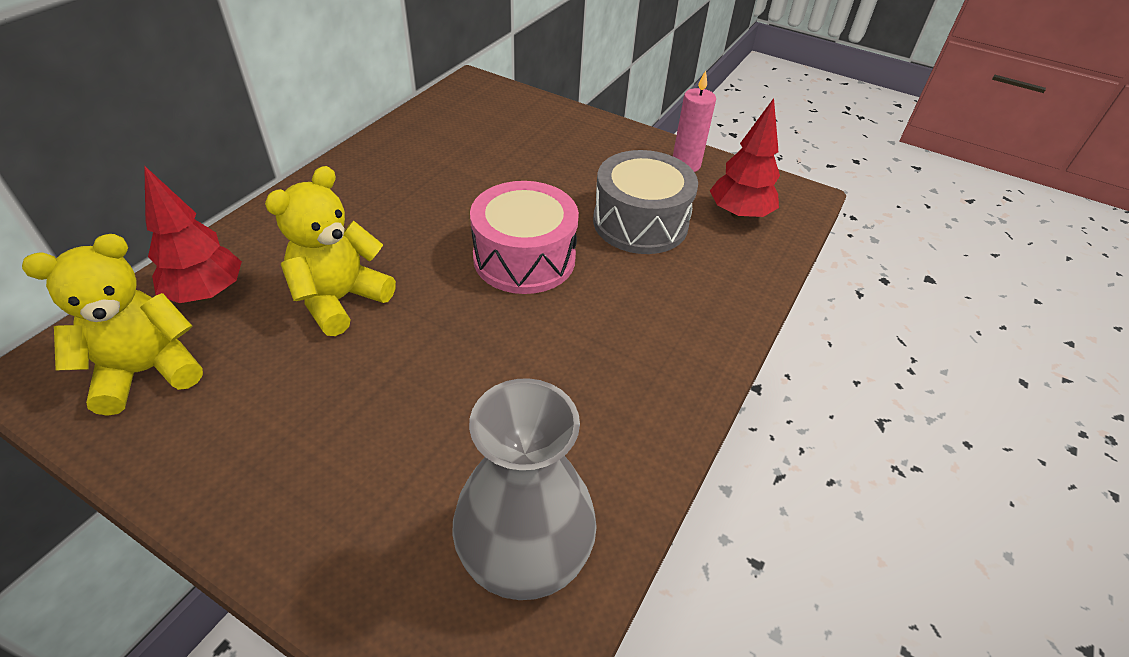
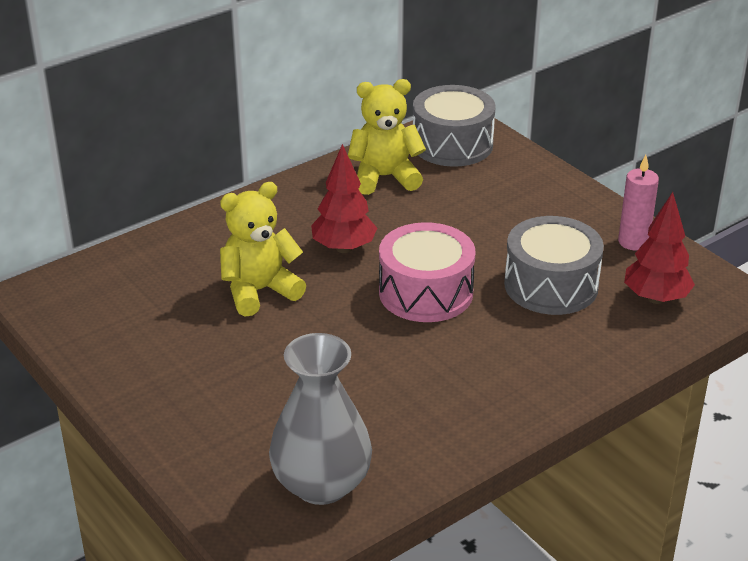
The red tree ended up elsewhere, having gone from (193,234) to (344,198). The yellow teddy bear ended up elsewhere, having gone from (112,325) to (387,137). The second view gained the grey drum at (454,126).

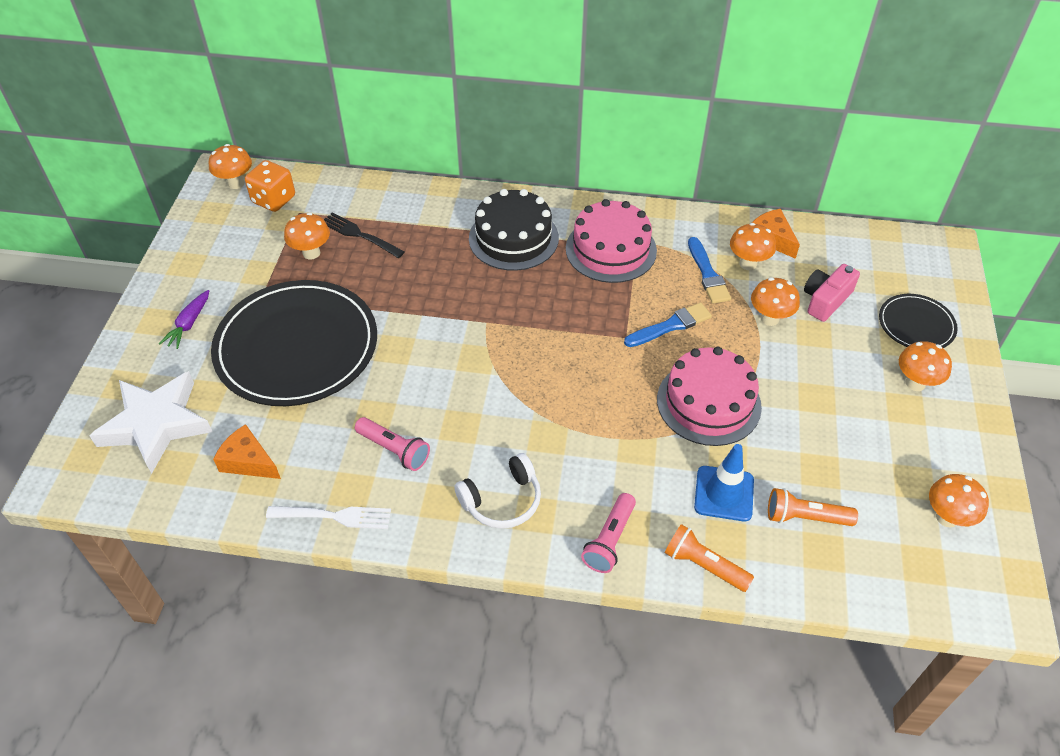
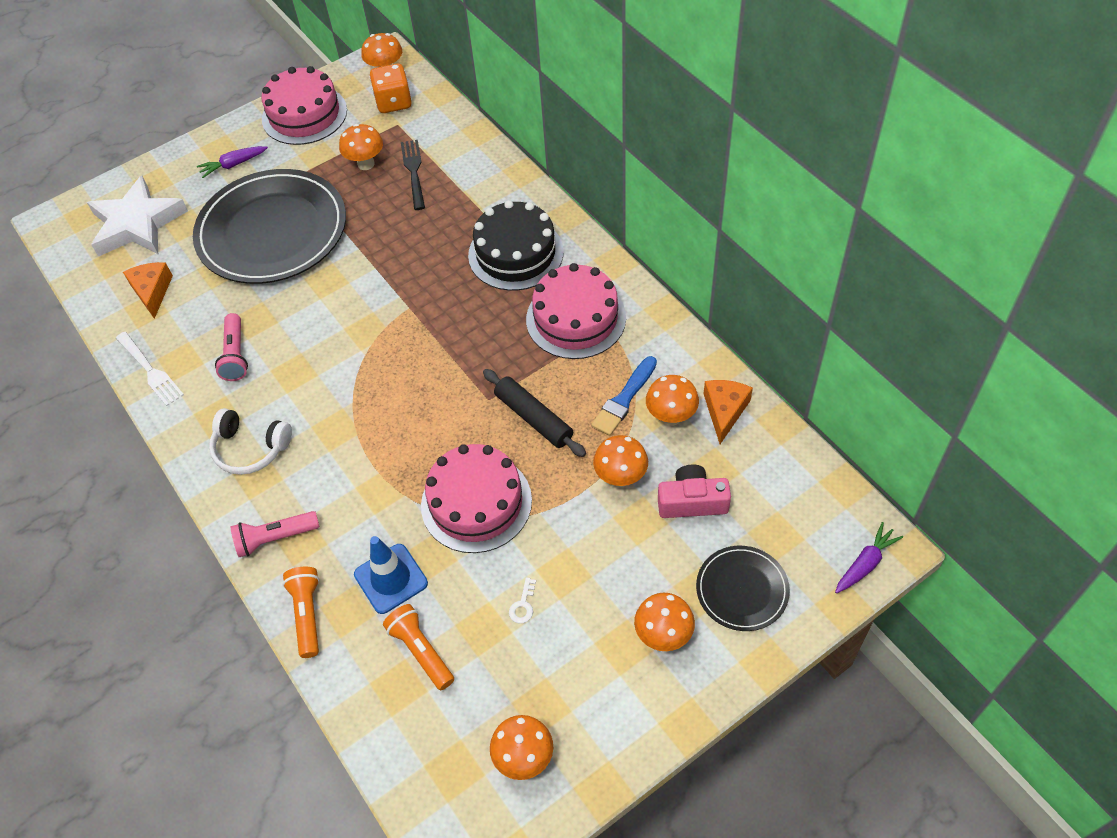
Where the blue brush stood at (668,325), the black rolling pin came to stand at (534,413). The second view gained the pink cake at (304,105). The second view gained the purple carrot at (869,557). The second view gained the white key at (522,600).

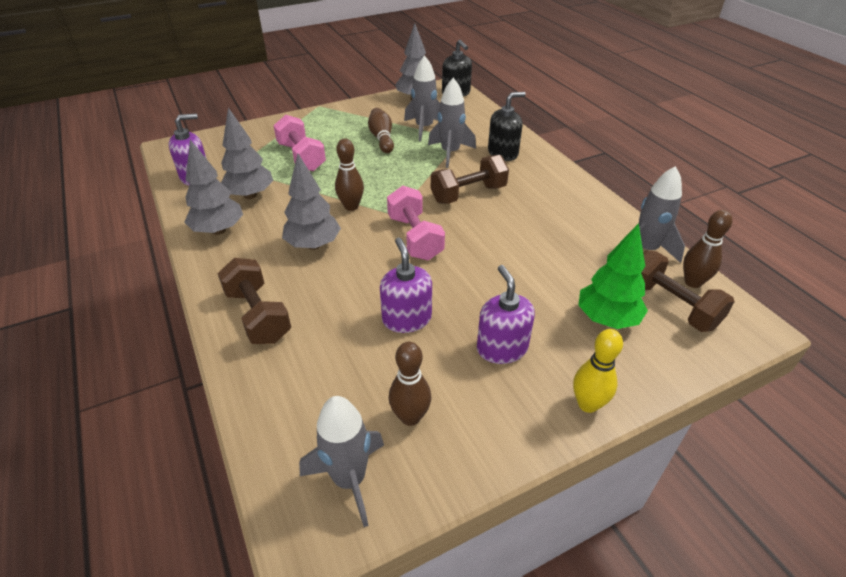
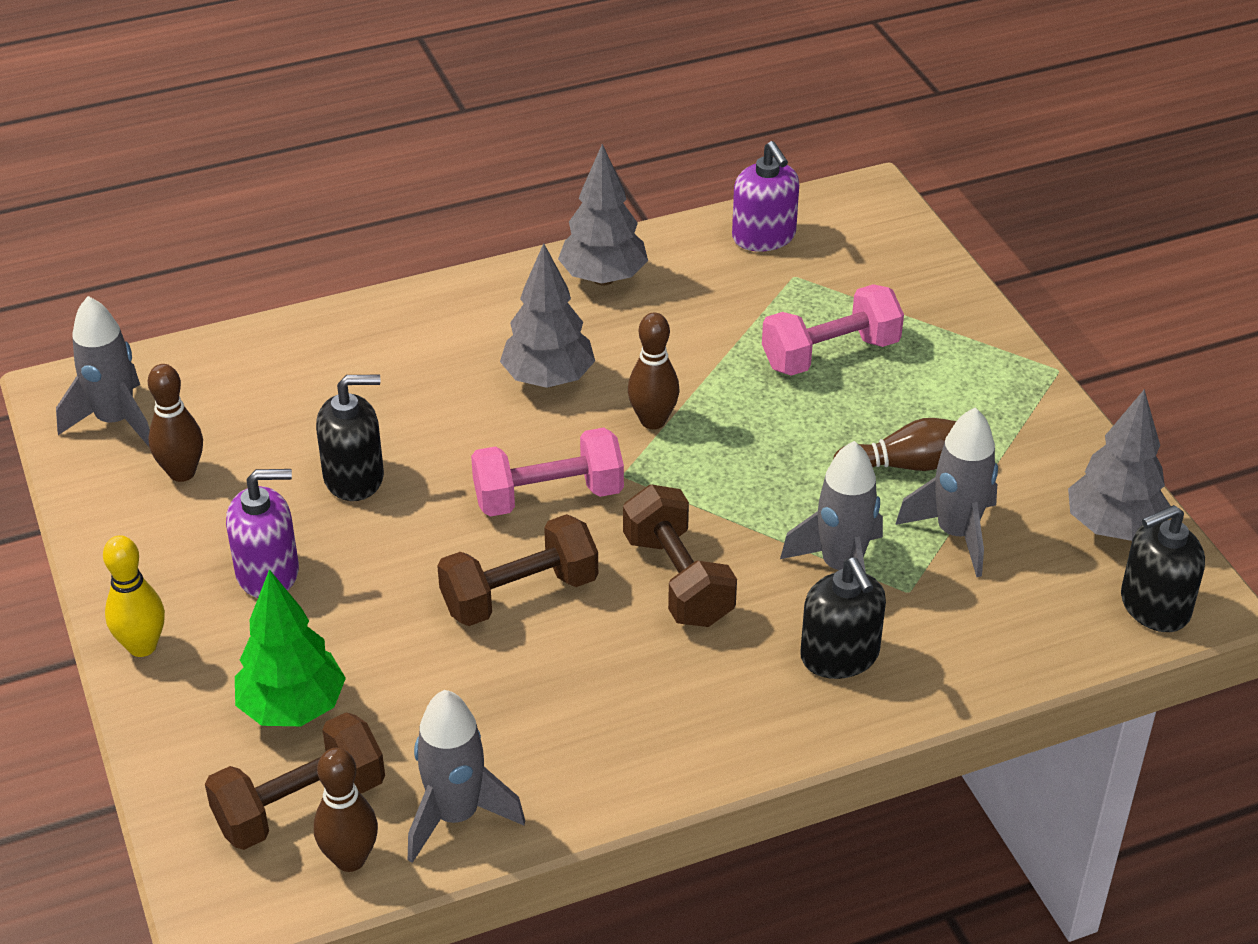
The second view lost the grey tree at (247,153). What was the purple soap dispenser at (406,285) turned into the black soap dispenser at (350,438). The brown dumbbell ended up elsewhere, having gone from (254,301) to (517,570).

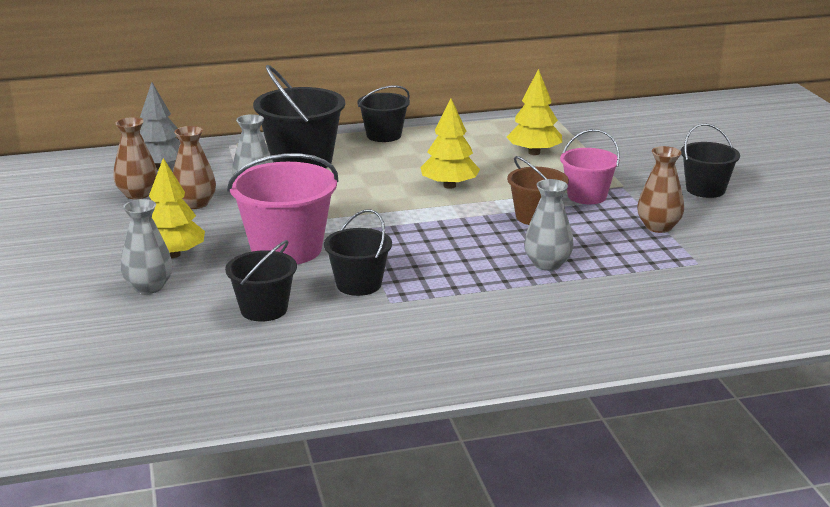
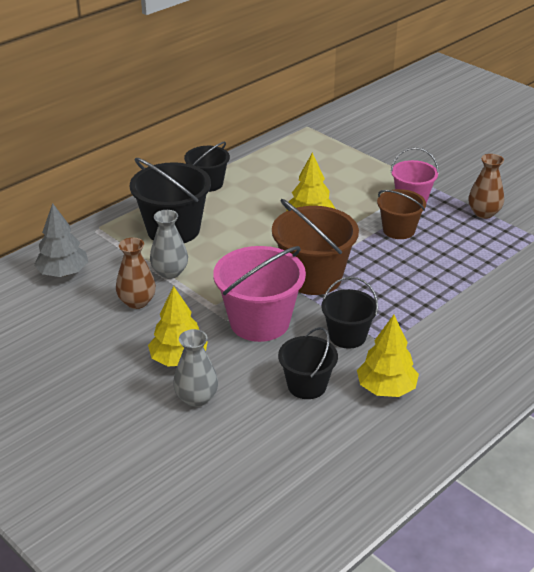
The yellow tree ended up elsewhere, having gone from (534,112) to (388,356). The second view lost the brown vase at (135,158). The second view lost the black bucket at (710,160). The second view lost the grey vase at (549,225). The second view gained the brown bucket at (315,247).

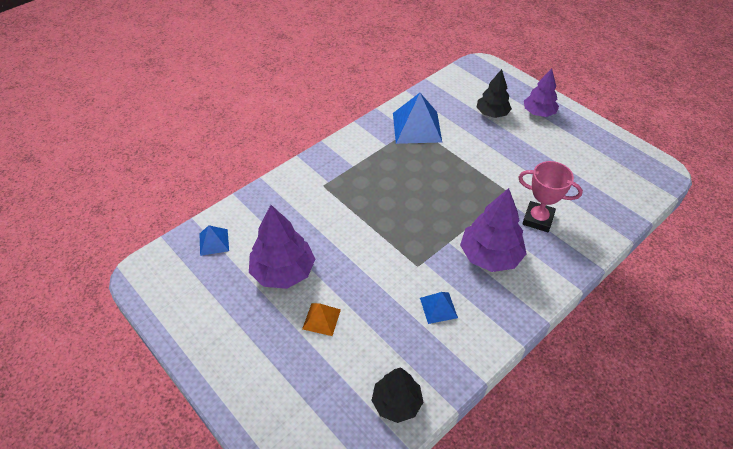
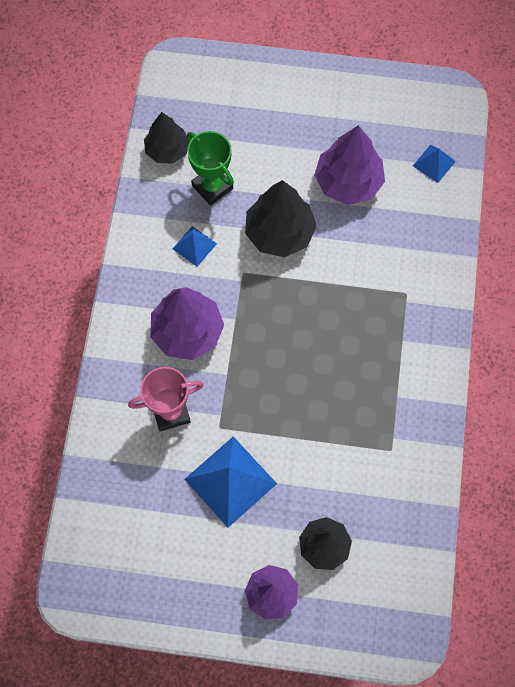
The blue pyramid ended up elsewhere, having gone from (417,118) to (231,482). The second view lost the orange pyramid at (321,319). The second view gained the green trophy at (210,168). The second view gained the black tree at (281,218).

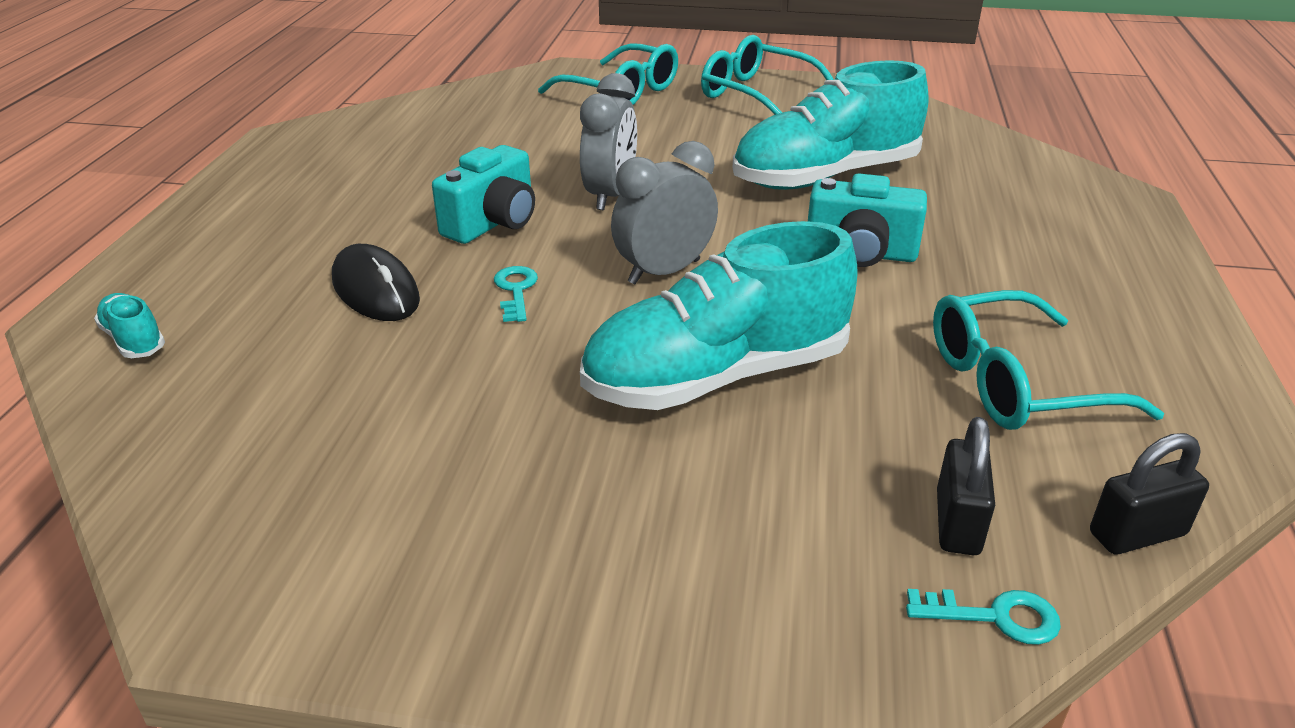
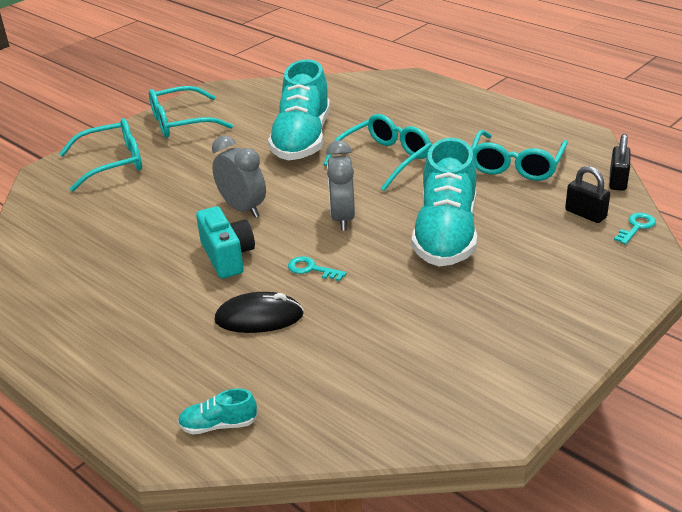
Where the turquoise camera stood at (867,220), the turquoise glasses came to stand at (377,152).

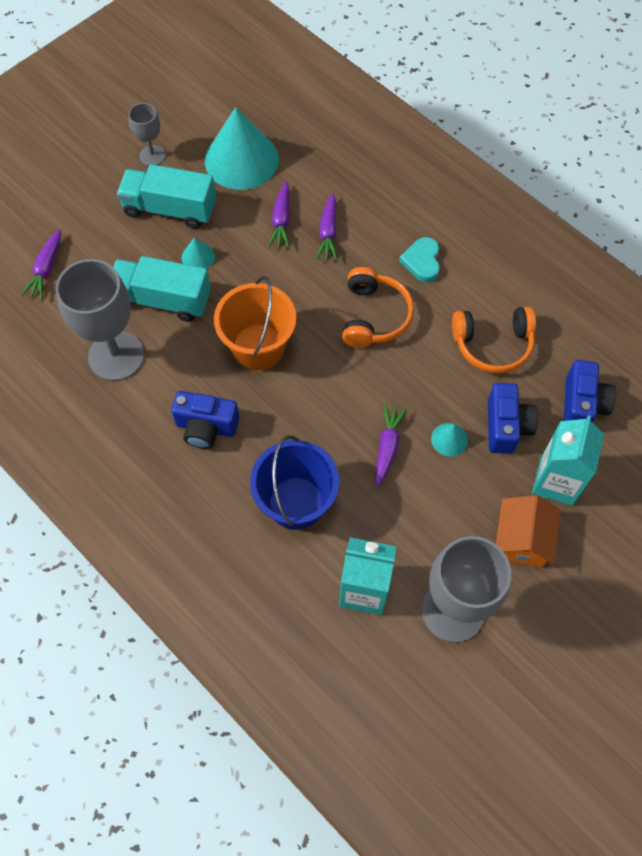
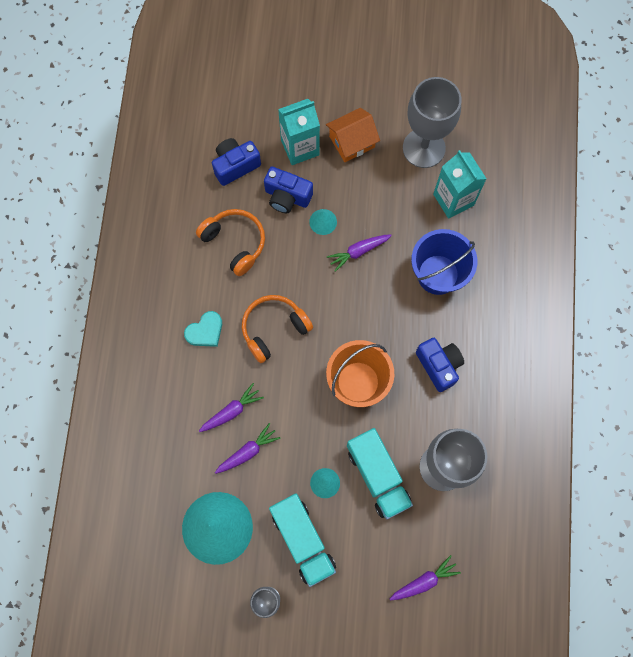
The blue camera at (513,418) ended up facing another way, 120 degrees counterclockwise from before.

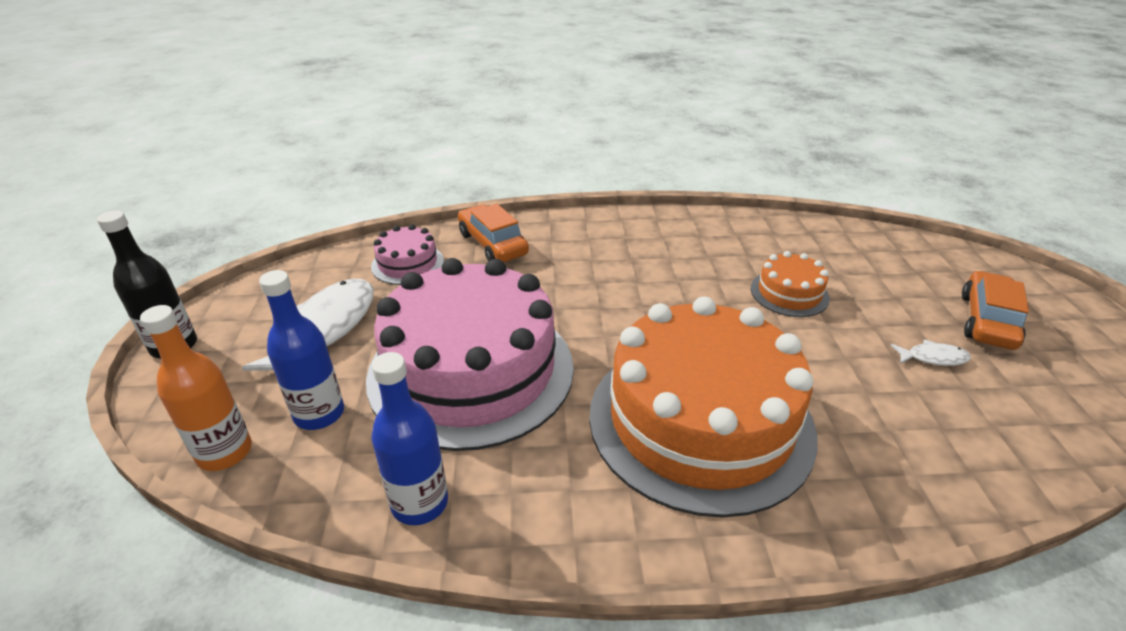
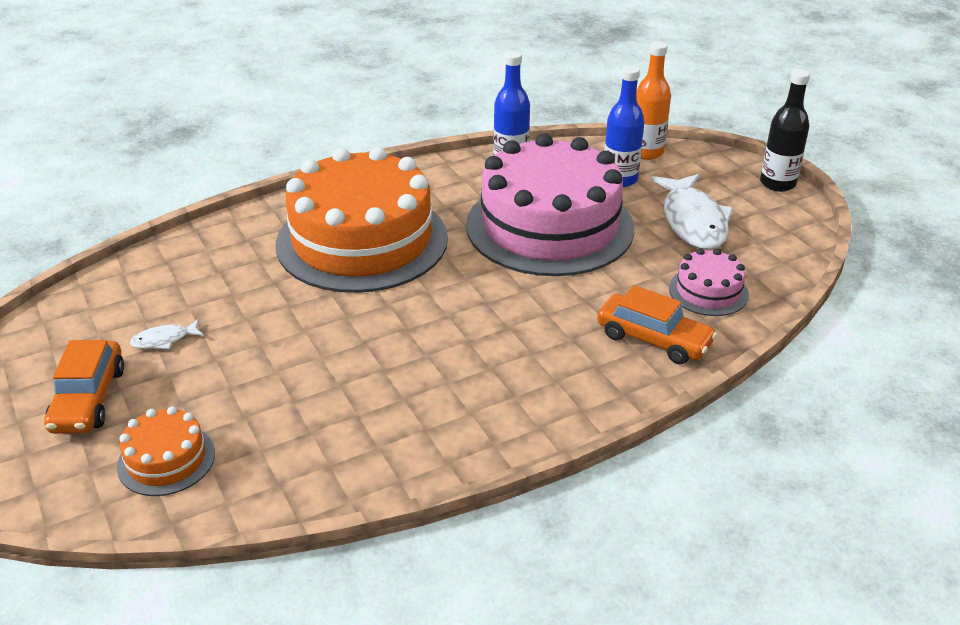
The orange cake ended up elsewhere, having gone from (790,284) to (166,451).

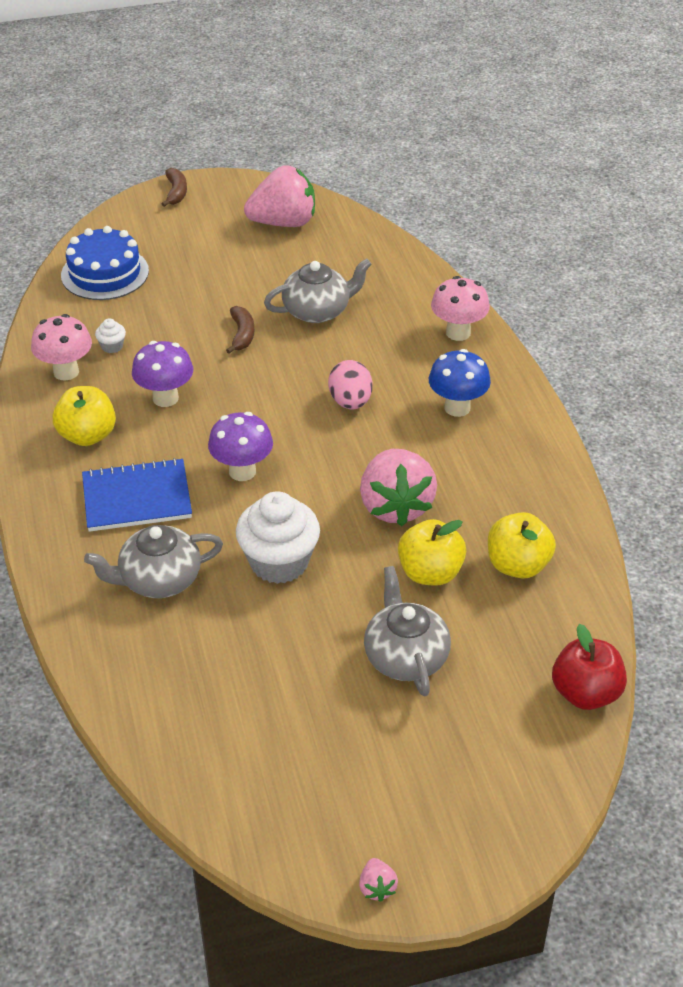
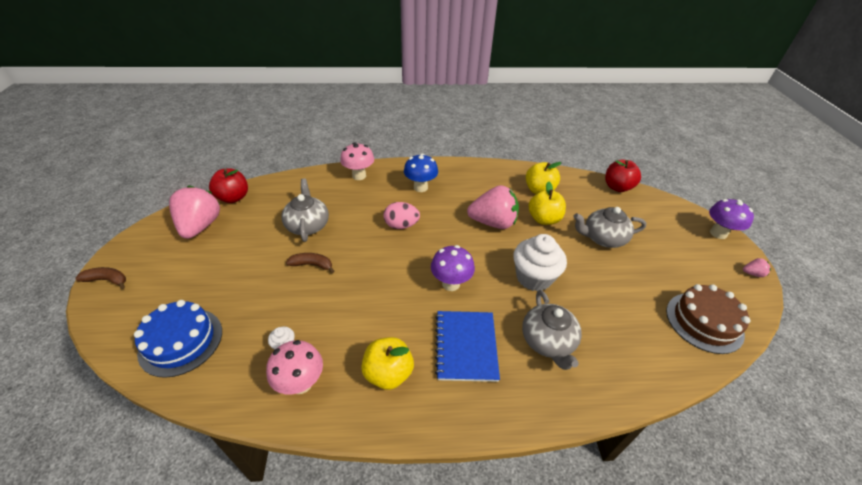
The purple mushroom ended up elsewhere, having gone from (162,374) to (731,219). The second view gained the red apple at (228,185). The second view gained the brown cake at (708,319).

